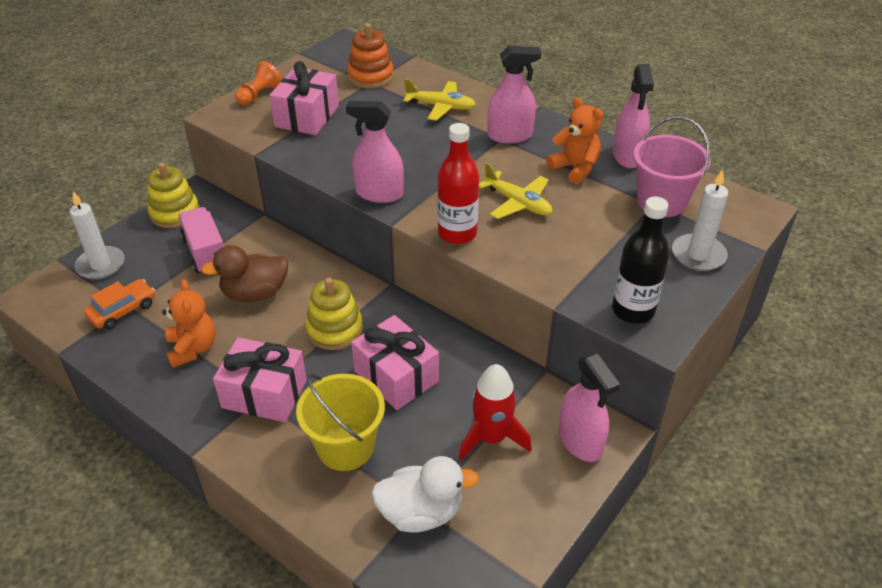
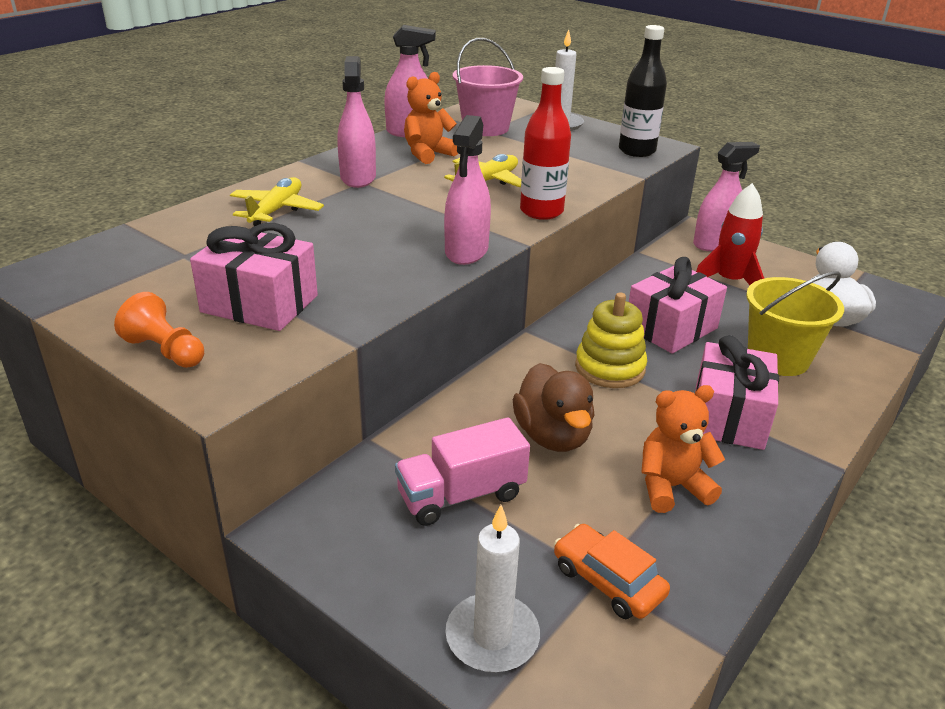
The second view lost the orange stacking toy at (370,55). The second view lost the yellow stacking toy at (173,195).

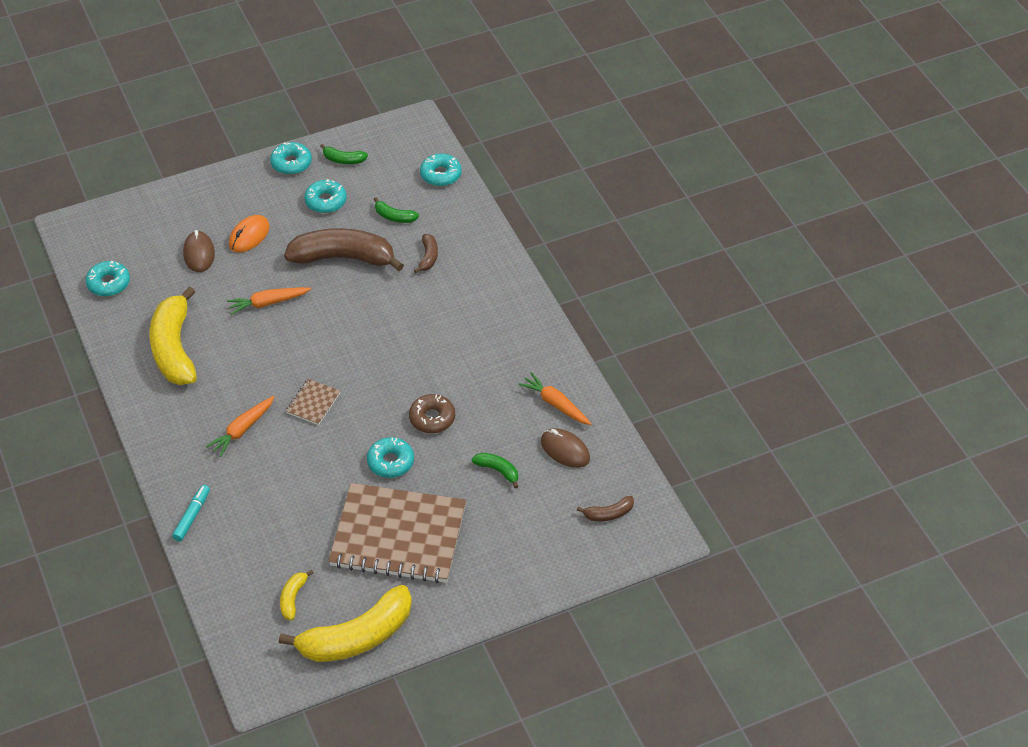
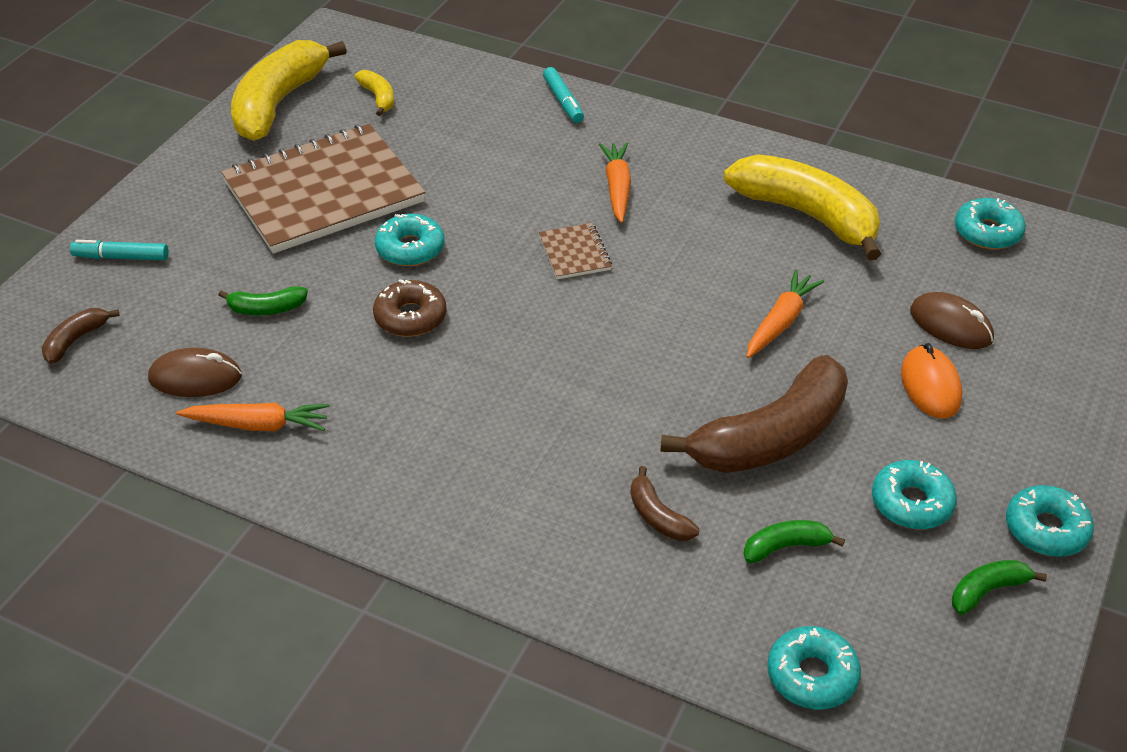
The second view gained the turquoise marker at (119,250).

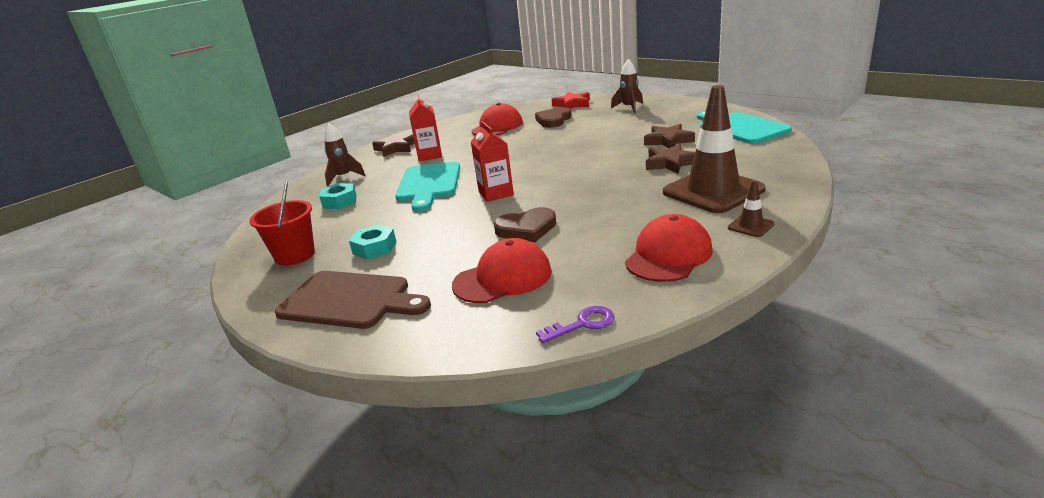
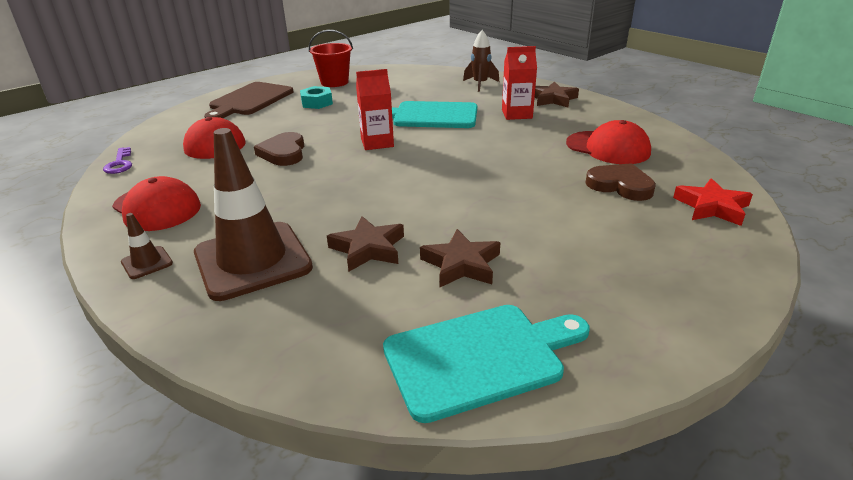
The second view lost the brown rocket at (627,86). The second view lost the turquoise nut at (338,196).

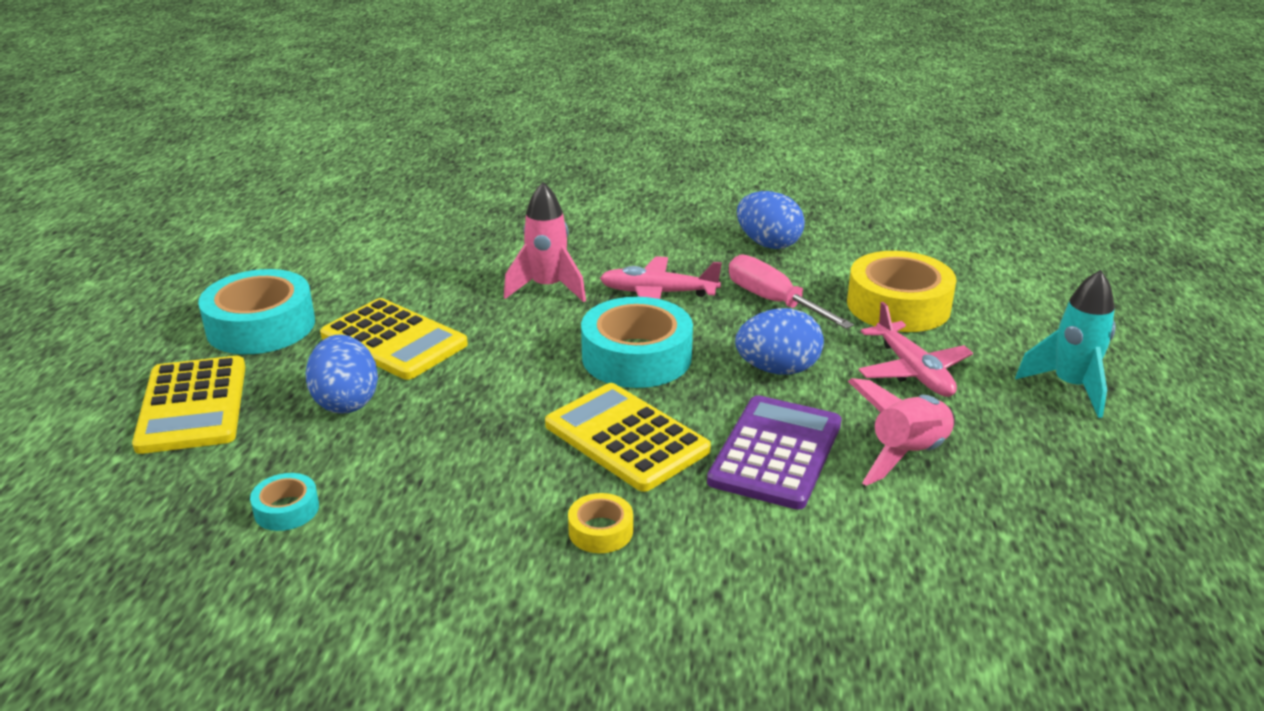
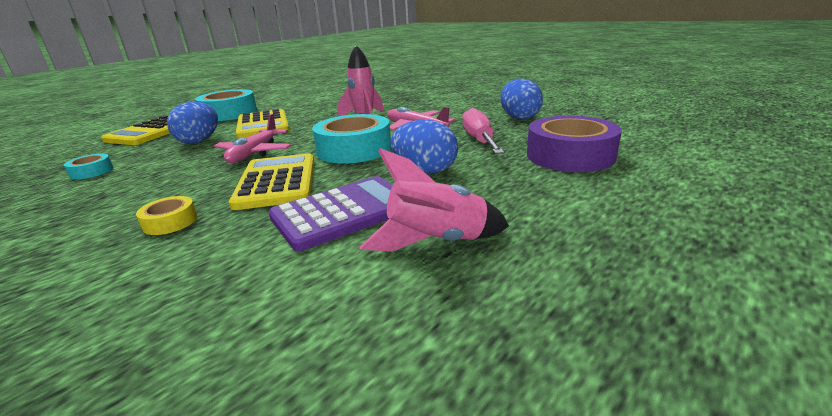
What was the yellow tape at (902,291) turned into the purple tape at (574,144). The second view lost the turquoise rocket at (1065,344). The pink plane ended up elsewhere, having gone from (915,349) to (252,138).

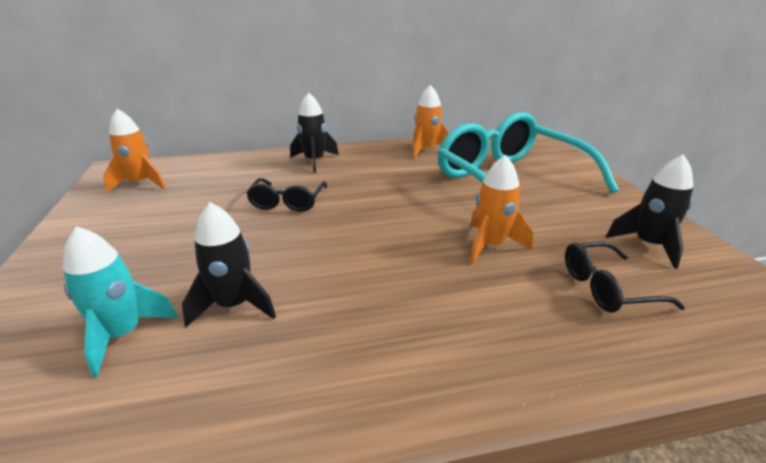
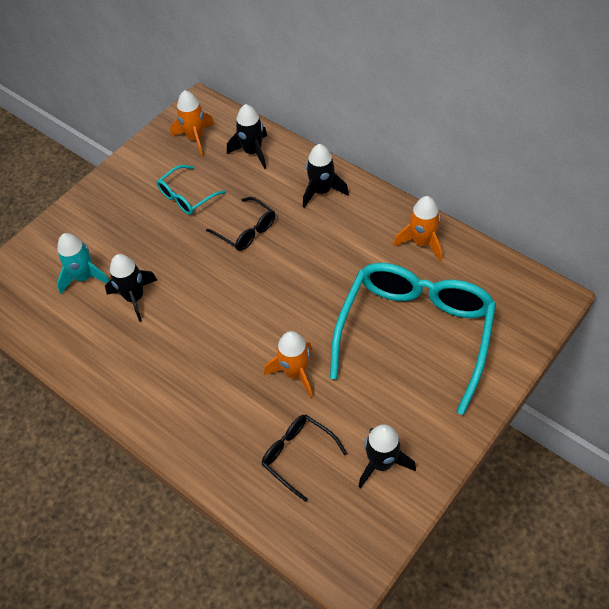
The black glasses at (286,195) ended up facing another way, 105 degrees counterclockwise from before. The second view gained the black rocket at (247,136). The second view gained the turquoise glasses at (191,190).

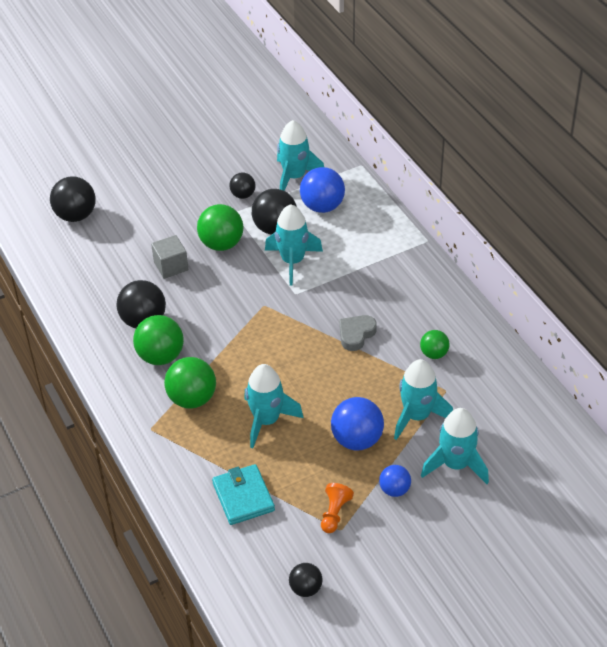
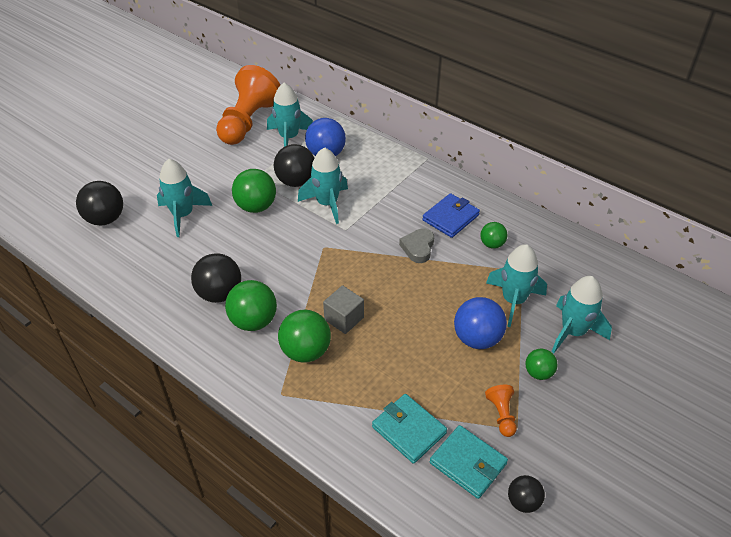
The second view lost the black ball at (242,185). The grey cube ended up elsewhere, having gone from (169,257) to (343,309). The turquoise rocket ended up elsewhere, having gone from (273,406) to (184,198). What was the blue ball at (395,481) turned into the green ball at (541,364). The second view gained the orange pawn at (248,105). The second view gained the blue wallet at (451,215). The second view gained the turquoise wallet at (469,462).

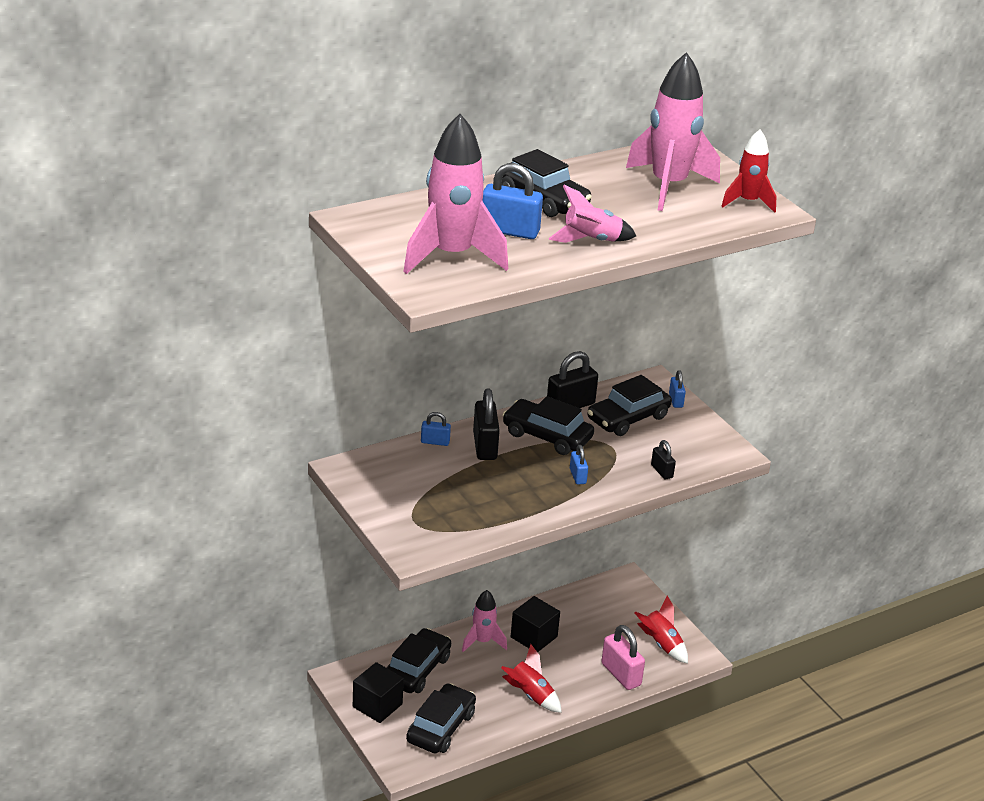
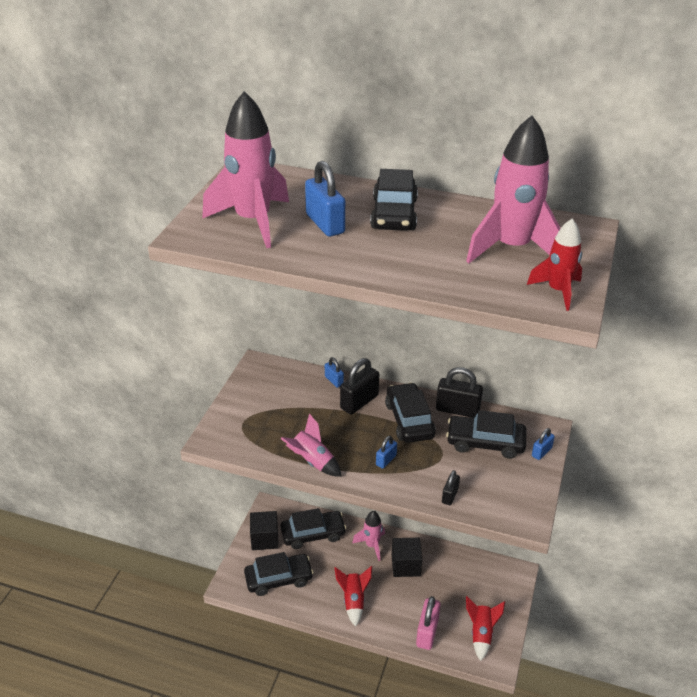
The pink rocket ended up elsewhere, having gone from (592,214) to (311,445).

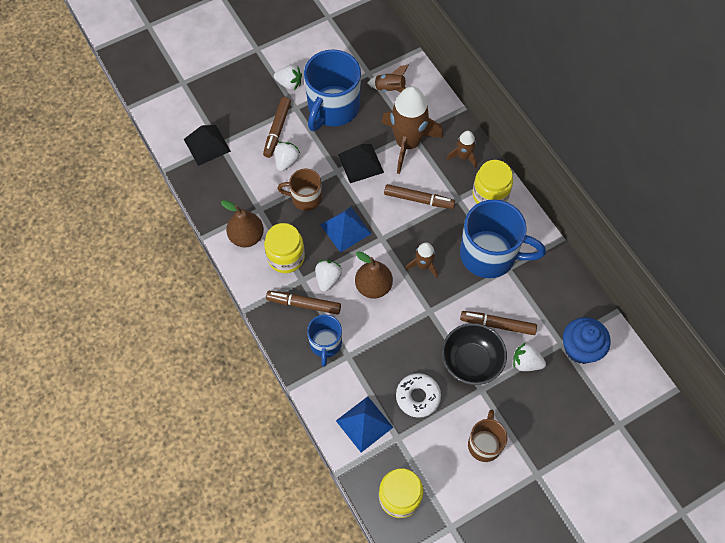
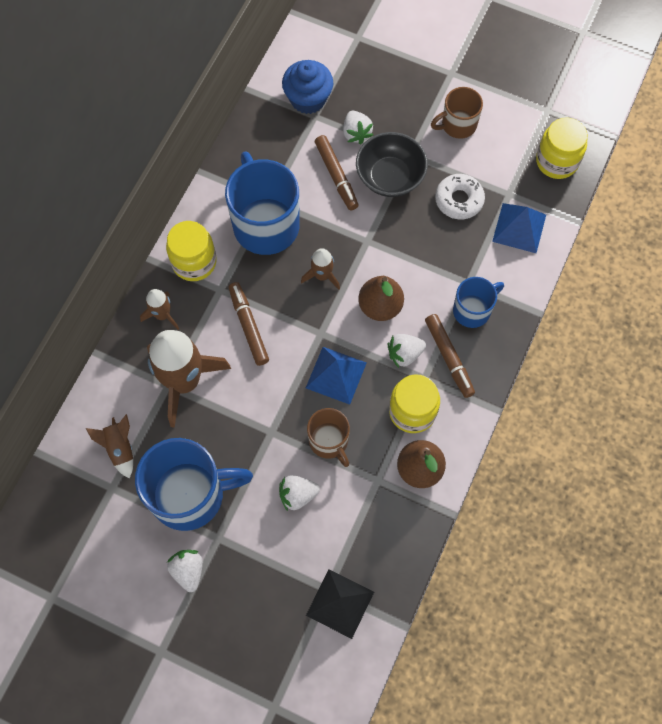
The second view lost the brown marker at (277,127). The second view lost the black pyramid at (361,163).

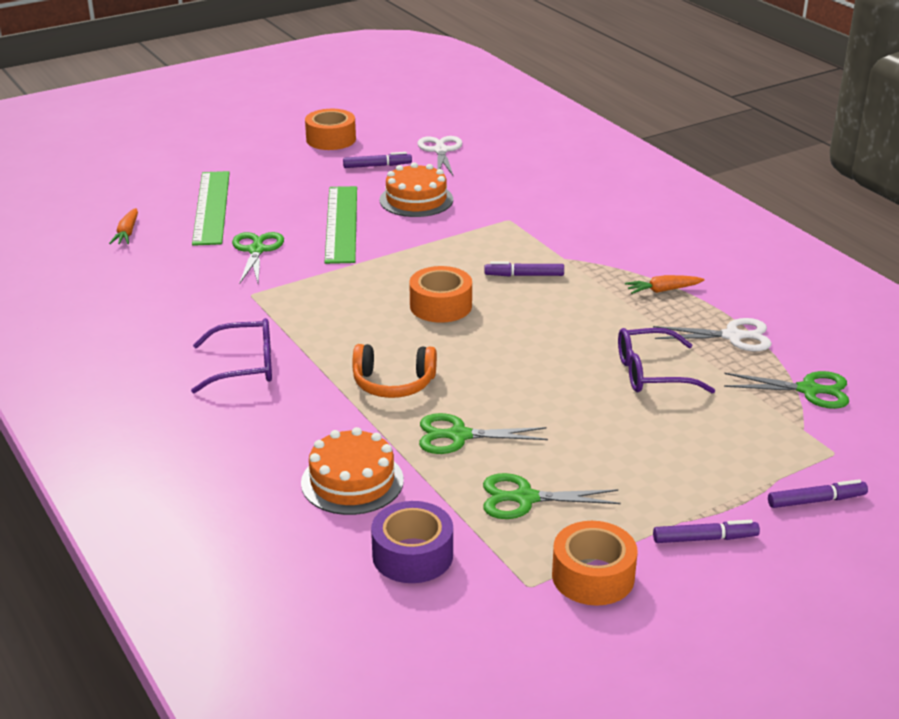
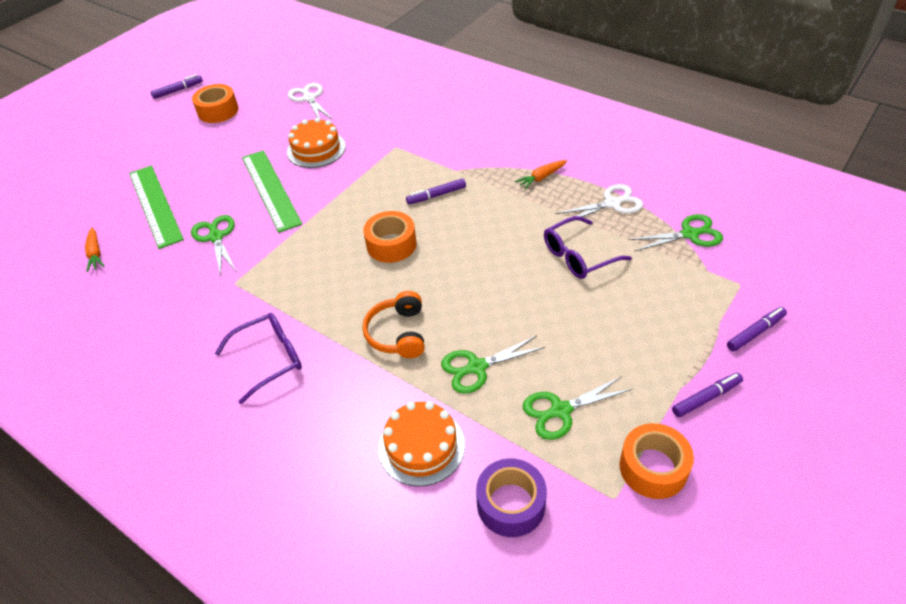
The purple marker ended up elsewhere, having gone from (377,160) to (177,87). The orange headphones at (394,371) ended up facing another way, 105 degrees clockwise from before.

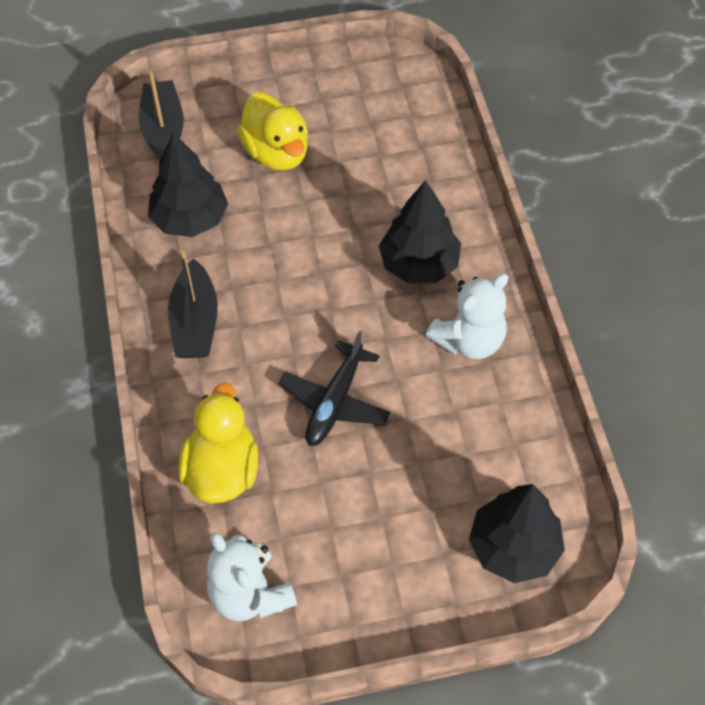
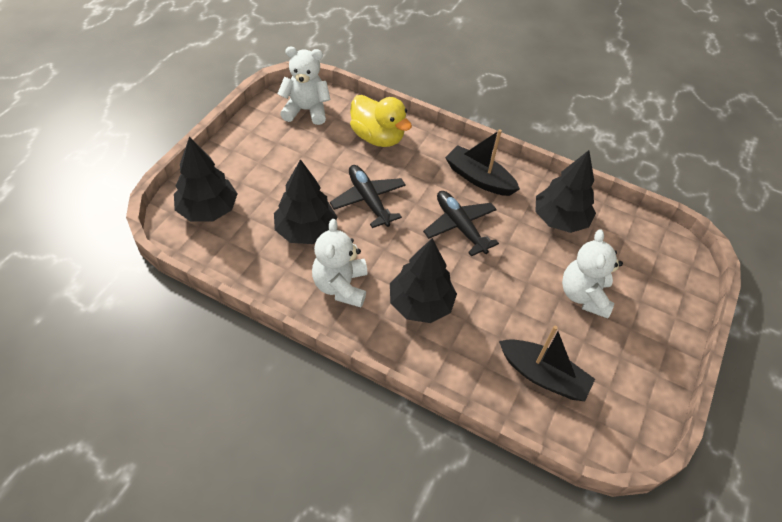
The black boat ended up elsewhere, having gone from (161,116) to (547,363). Where the yellow duck stood at (272,131), the white teddy bear came to stand at (592,274). The second view gained the black tree at (305,201). The second view gained the black plane at (461,223).

